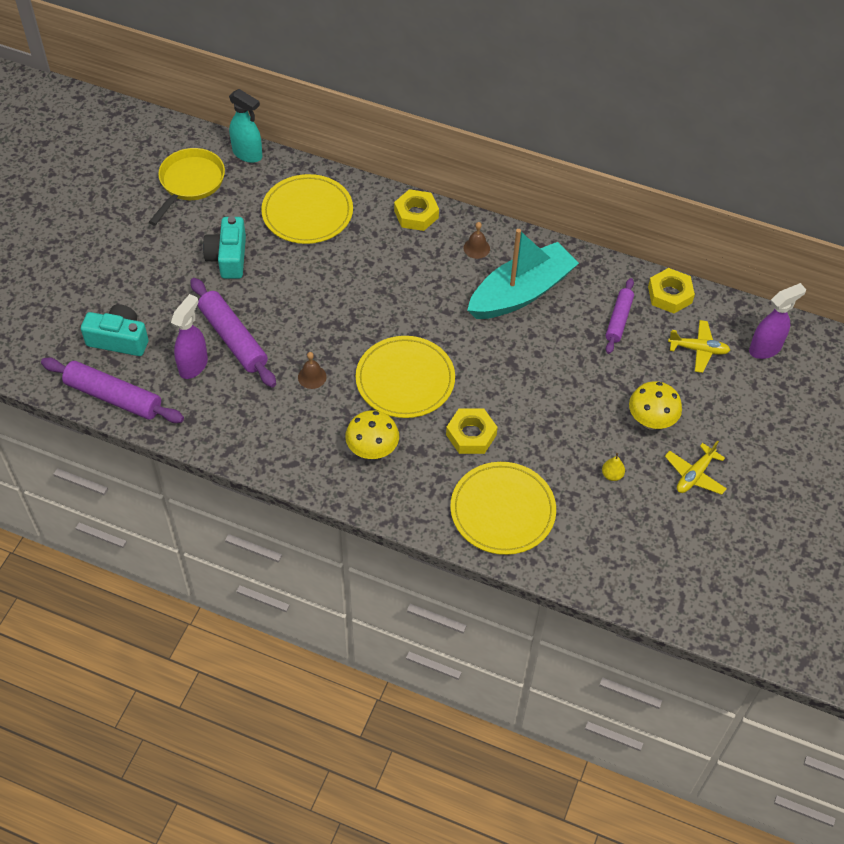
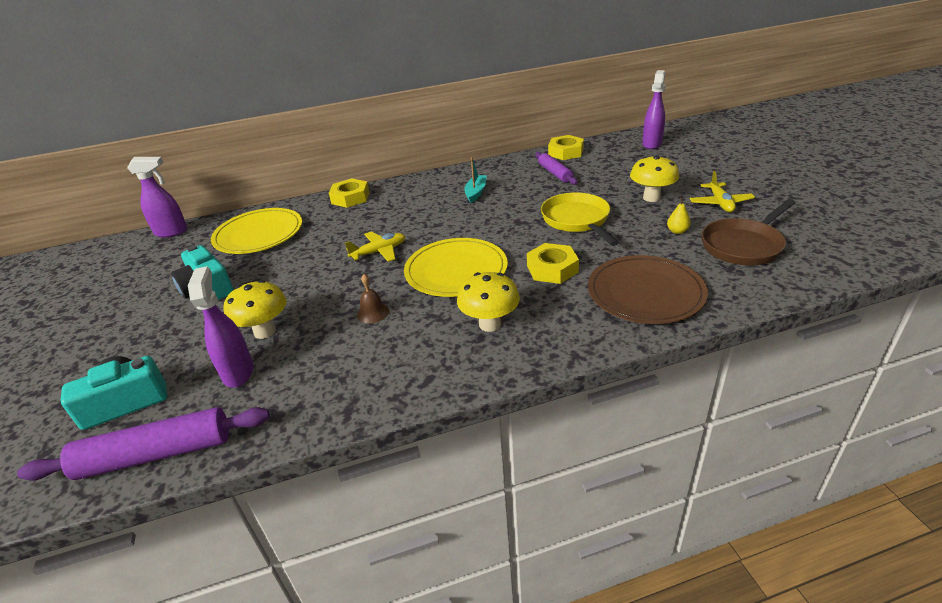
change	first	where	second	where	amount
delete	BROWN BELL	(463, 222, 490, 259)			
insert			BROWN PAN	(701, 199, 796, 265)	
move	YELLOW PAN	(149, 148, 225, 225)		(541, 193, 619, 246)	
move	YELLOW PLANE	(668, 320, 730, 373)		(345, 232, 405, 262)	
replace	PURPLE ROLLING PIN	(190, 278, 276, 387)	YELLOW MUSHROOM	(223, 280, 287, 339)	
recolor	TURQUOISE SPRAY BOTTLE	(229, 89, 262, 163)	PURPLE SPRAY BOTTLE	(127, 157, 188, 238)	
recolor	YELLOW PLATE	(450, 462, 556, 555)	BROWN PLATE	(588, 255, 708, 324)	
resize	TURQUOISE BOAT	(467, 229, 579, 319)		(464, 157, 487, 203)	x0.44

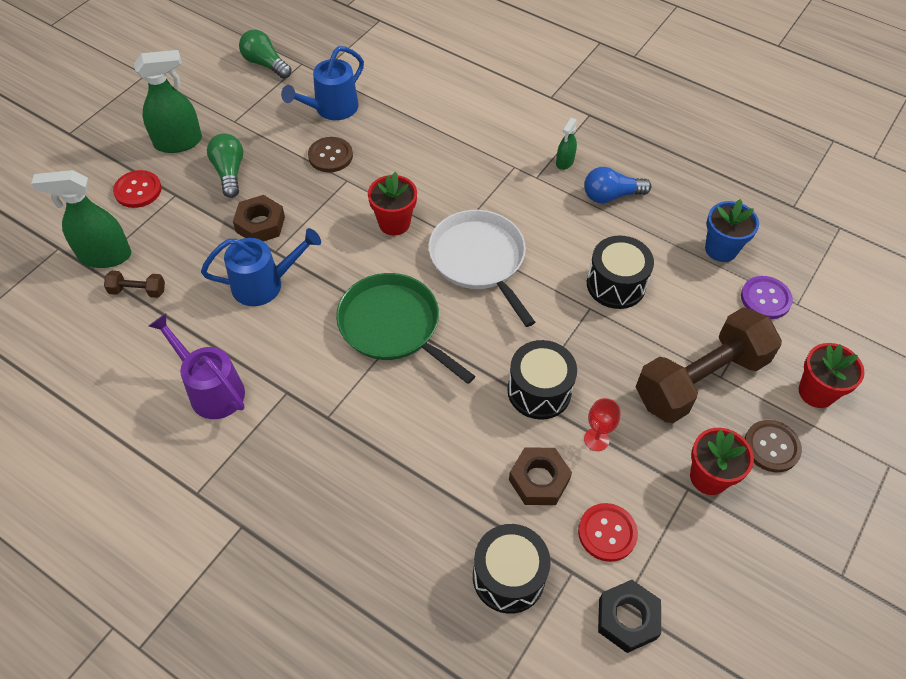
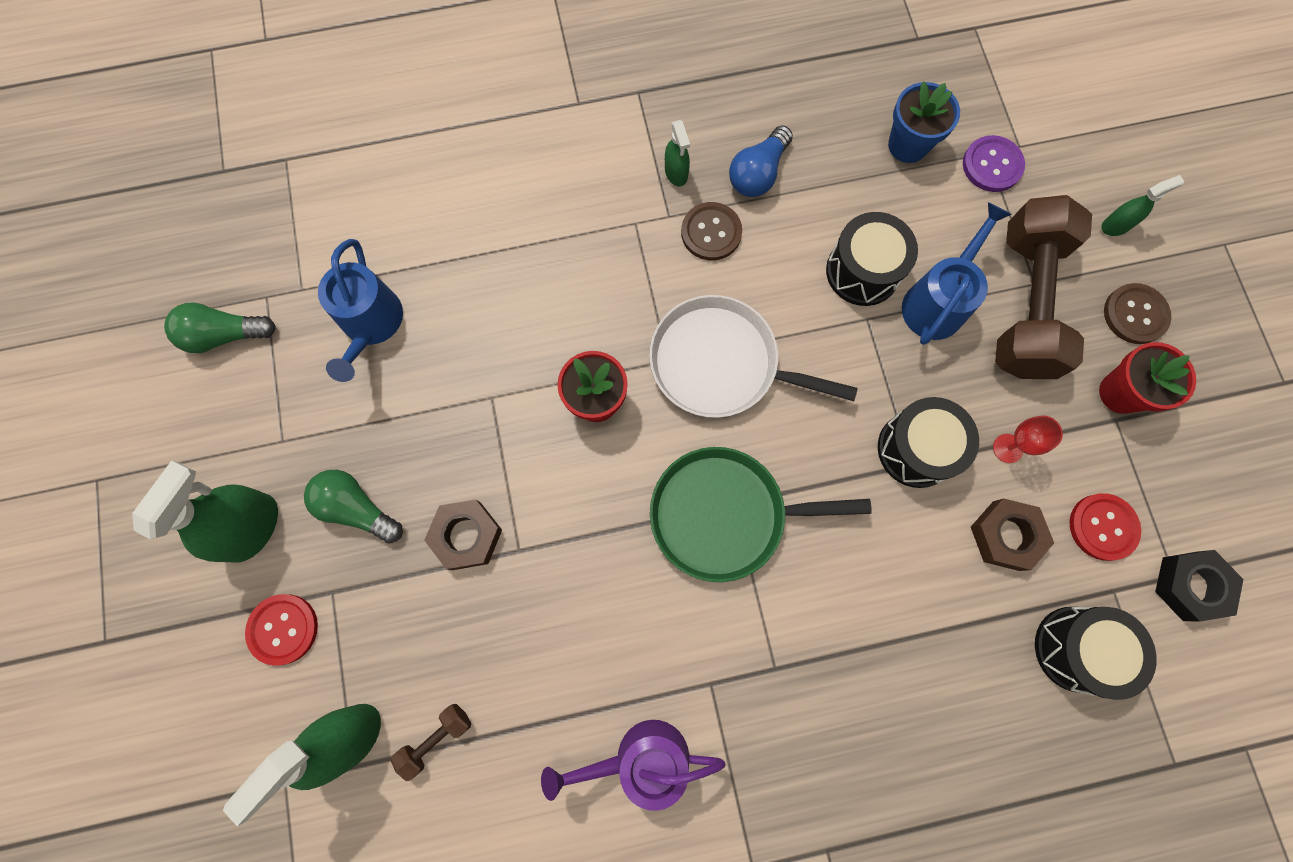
change	first	where	second	where	amount
move	BLUE WATERING CAN	(201, 228, 321, 306)		(902, 202, 1012, 345)	
move	BROWN BUTTON	(308, 137, 353, 172)		(681, 202, 742, 261)	
replace	RED FLOWER POT	(799, 343, 865, 408)	GREEN SPRAY BOTTLE	(1101, 175, 1184, 236)	

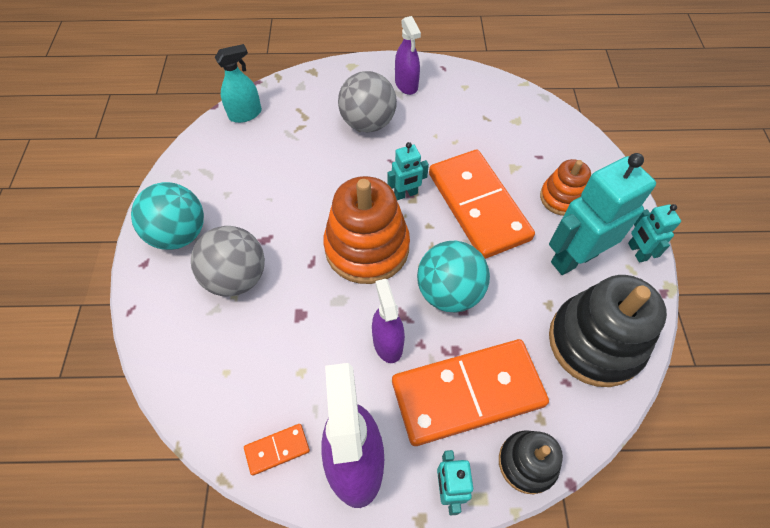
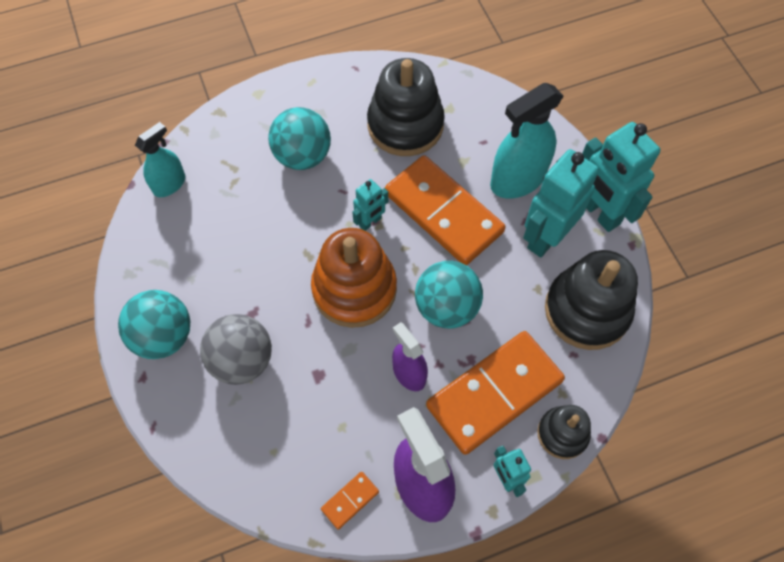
change	first	where	second	where	amount
delete	PURPLE SPRAY BOTTLE	(395, 16, 421, 95)			
insert			BLACK STACKING TOY	(367, 58, 445, 156)	
replace	ORANGE STACKING TOY	(540, 159, 591, 216)	TURQUOISE SPRAY BOTTLE	(490, 83, 563, 198)	
recolor	GREY BALL	(338, 71, 397, 132)	TURQUOISE BALL	(268, 107, 331, 170)	
resize	TURQUOISE ROBOT	(628, 204, 681, 263)		(582, 122, 660, 232)	x1.95

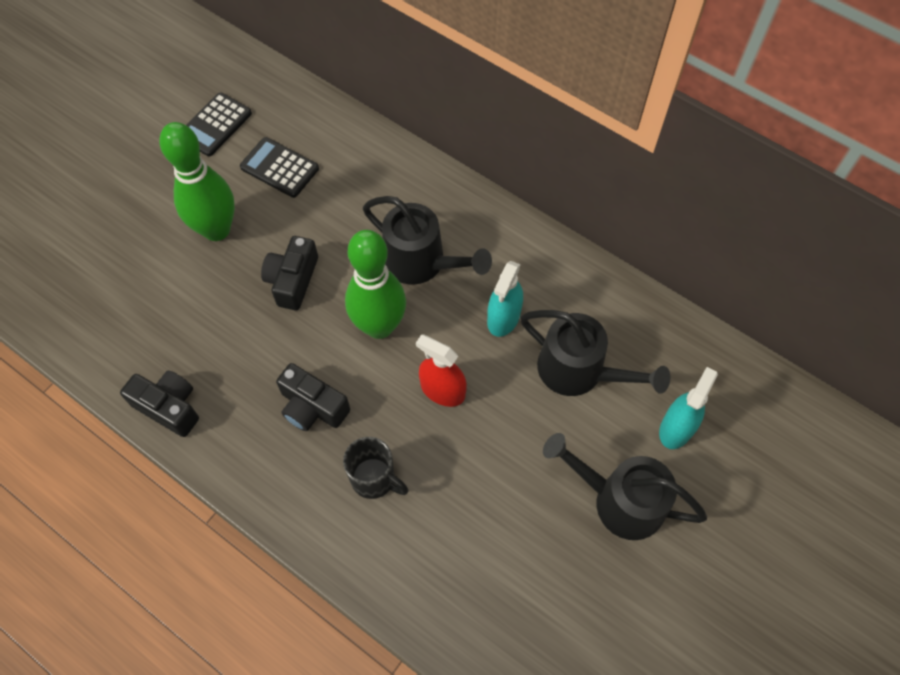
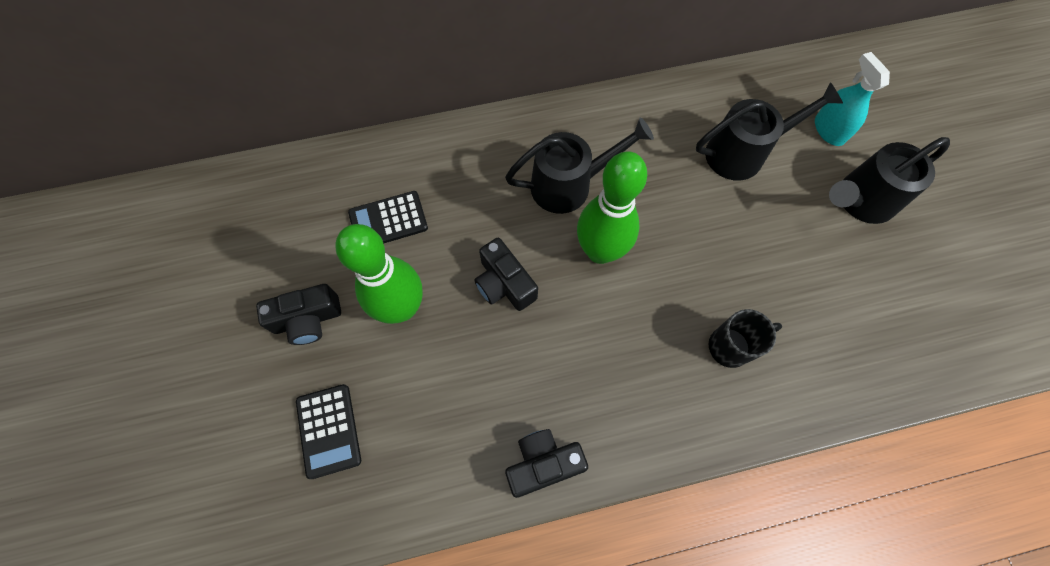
change	first	where	second	where	amount
delete	RED SPRAY BOTTLE	(416, 334, 467, 407)			
delete	TURQUOISE SPRAY BOTTLE	(487, 261, 523, 337)			
move	BLACK CALCULATOR	(186, 92, 252, 156)		(296, 384, 361, 479)	
move	BLACK CAMERA	(276, 363, 350, 431)		(256, 284, 341, 345)	

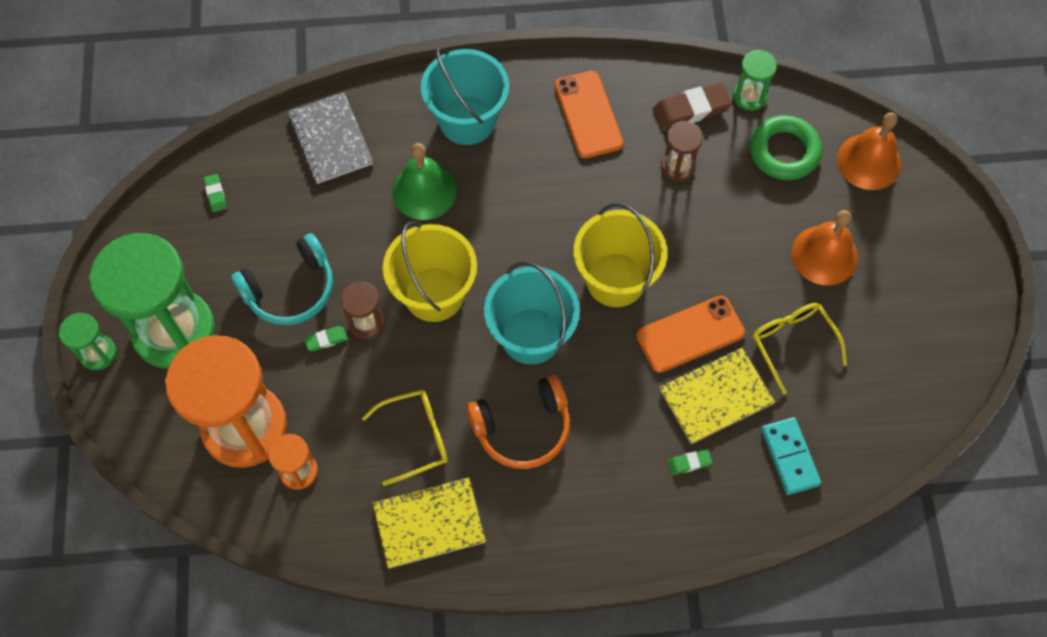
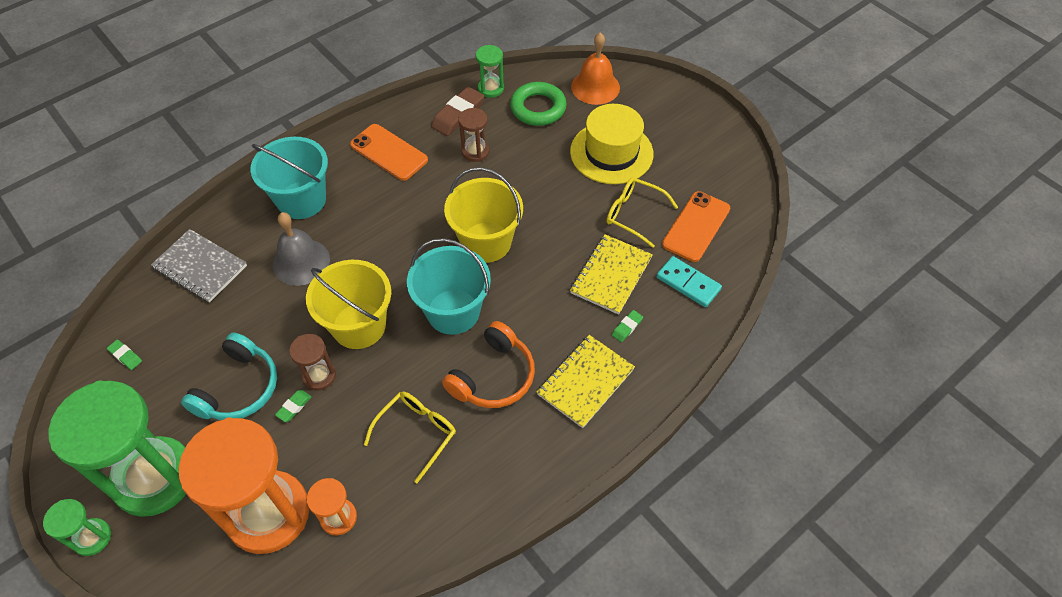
change	first	where	second	where	amount
move	YELLOW NOTEBOOK	(373, 478, 486, 568)		(537, 335, 635, 428)	
move	ORANGE PHONE	(636, 296, 745, 373)		(662, 191, 730, 262)	
replace	ORANGE BELL	(791, 210, 858, 285)	YELLOW HAT	(570, 104, 654, 184)	
recolor	GREEN BELL	(392, 143, 457, 220)	GREY BELL	(273, 212, 330, 286)	

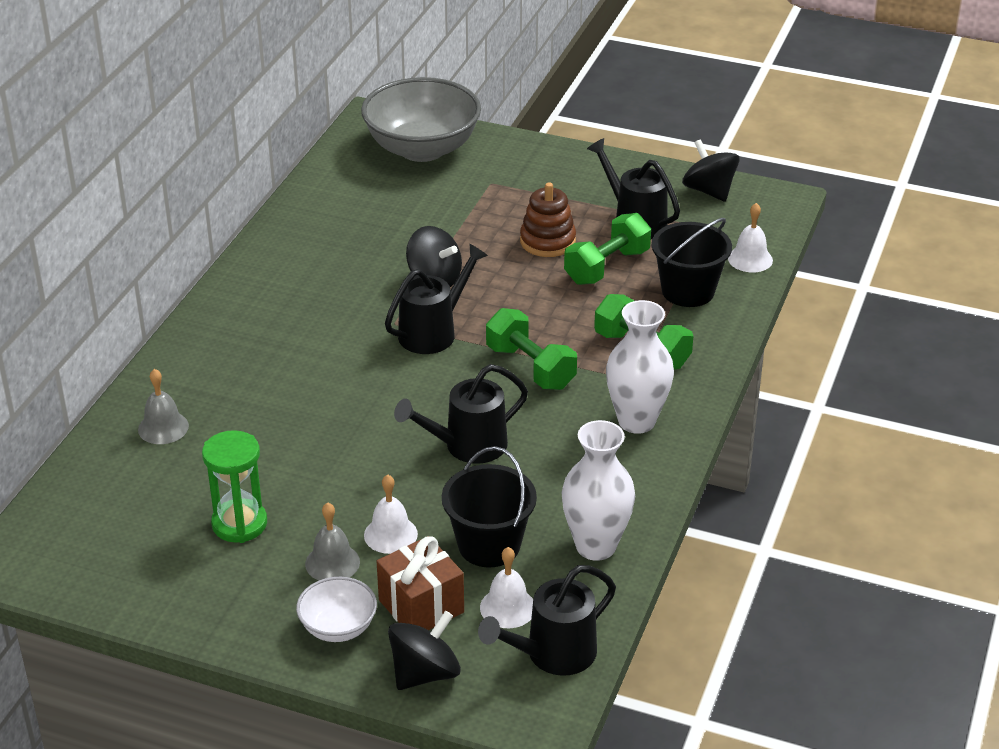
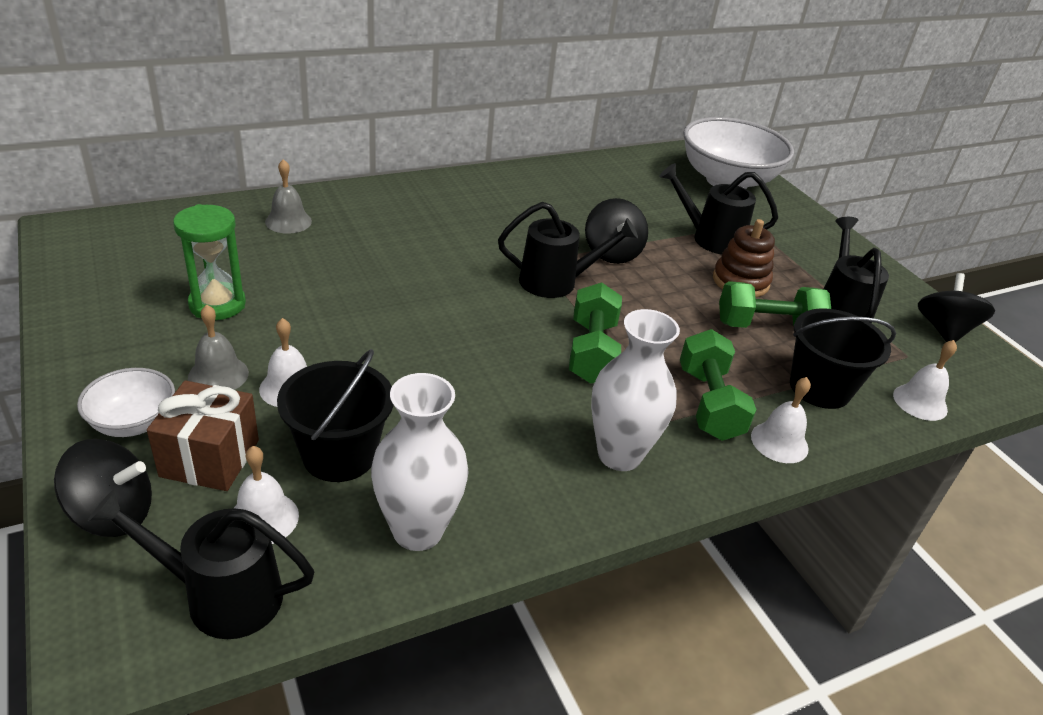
change	first	where	second	where	amount
insert			WHITE BELL	(751, 377, 811, 463)	
move	BLACK WATERING CAN	(394, 364, 528, 464)		(659, 163, 778, 254)	
recolor	GREY BOWL	(361, 77, 481, 162)	WHITE BOWL	(683, 117, 794, 189)	

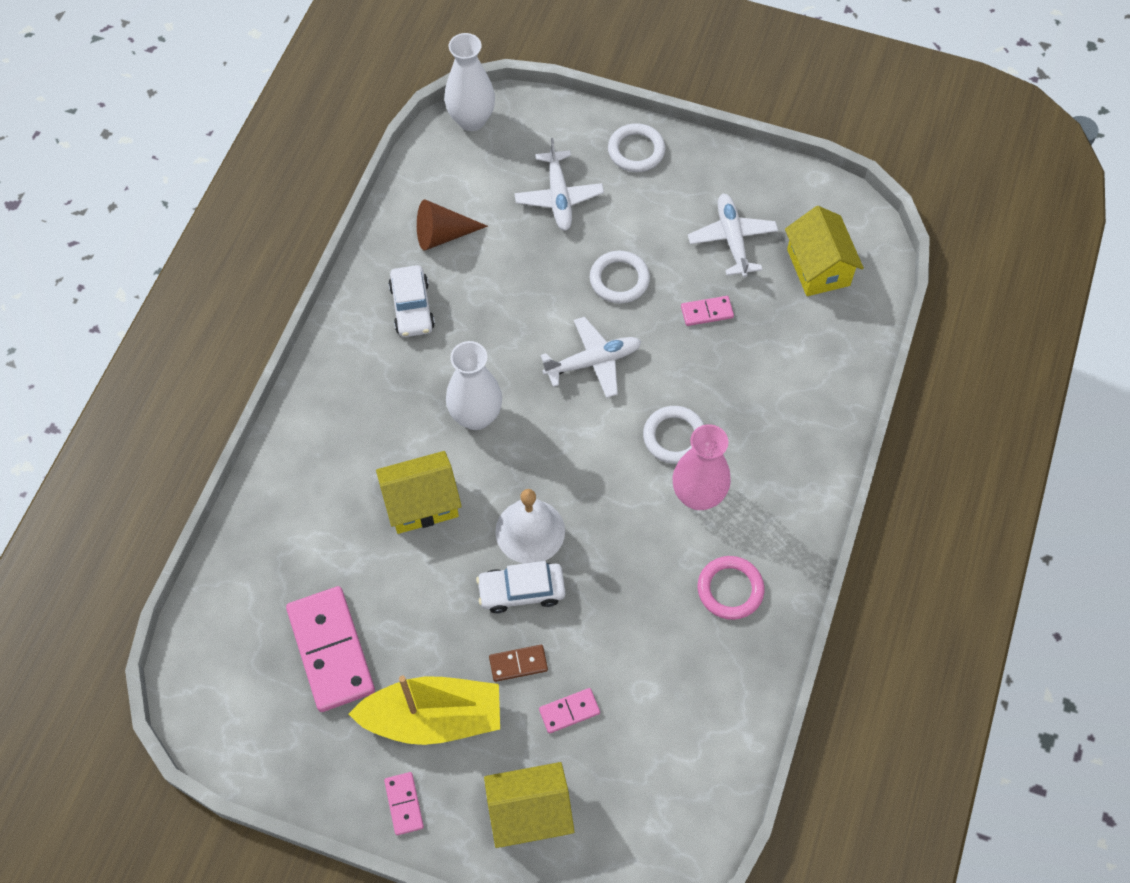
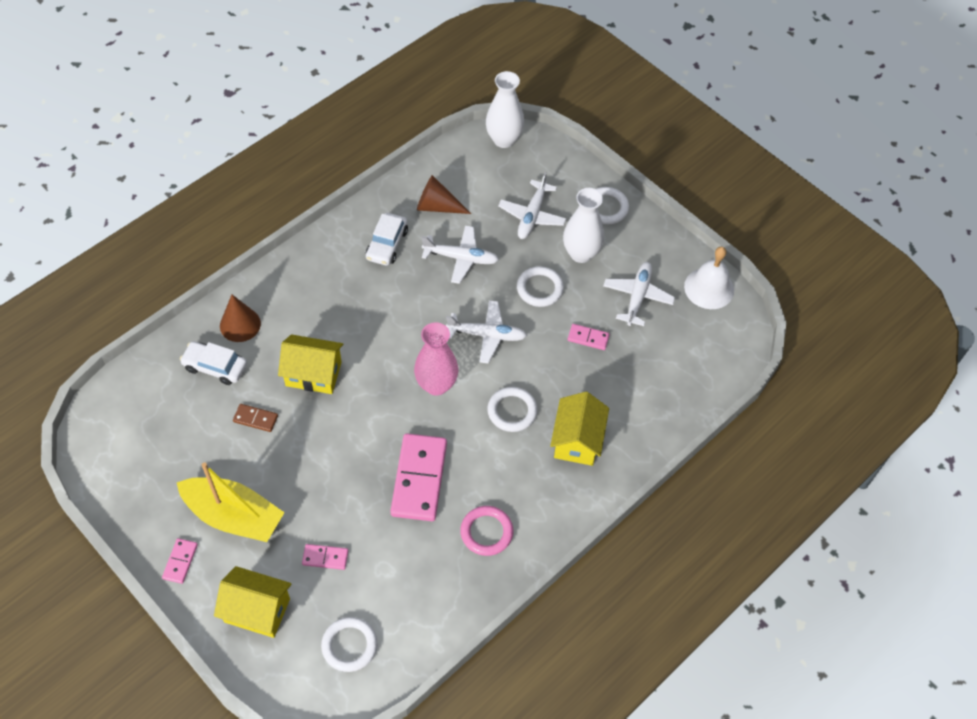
change	first	where	second	where	amount
insert			BROWN CONE	(220, 295, 261, 342)	
insert			WHITE RING	(321, 617, 378, 672)	
insert			WHITE PLANE	(422, 225, 499, 284)	
move	PINK DOMINO	(286, 586, 375, 712)		(390, 433, 447, 521)	
move	WHITE VASE	(446, 341, 502, 430)		(563, 188, 604, 263)	
move	WHITE CAR	(476, 561, 565, 613)		(180, 341, 247, 385)	
move	BROWN DOMINO	(489, 645, 548, 682)		(233, 404, 278, 432)	
move	WHITE BELL	(495, 489, 565, 564)		(684, 247, 734, 309)	
move	PINK VASE	(672, 424, 731, 510)		(414, 322, 458, 396)	
move	YELLOW HOUSE	(785, 206, 864, 296)		(550, 392, 609, 466)	

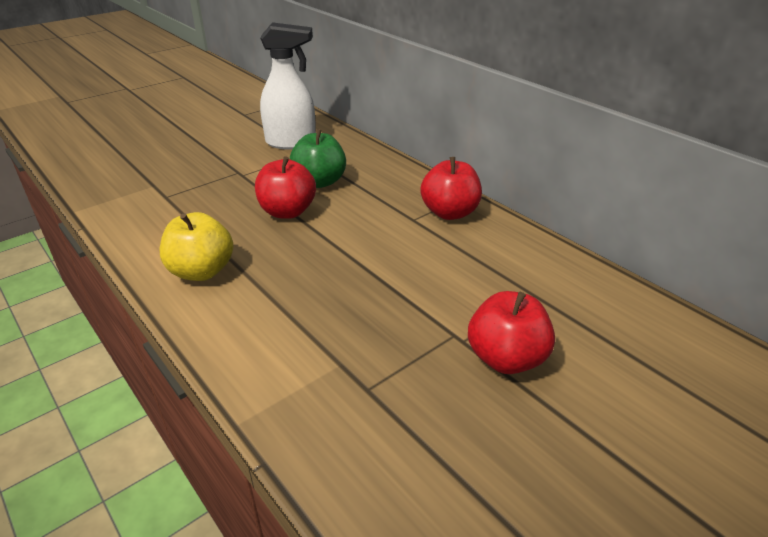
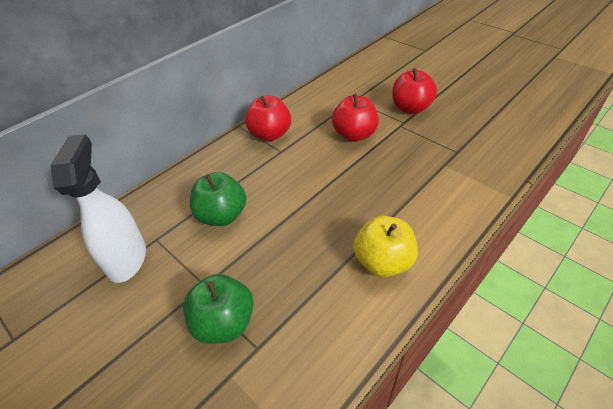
change	first	where	second	where	amount
insert			GREEN APPLE	(183, 274, 254, 344)	
move	RED APPLE	(255, 156, 316, 219)		(332, 94, 379, 142)	

